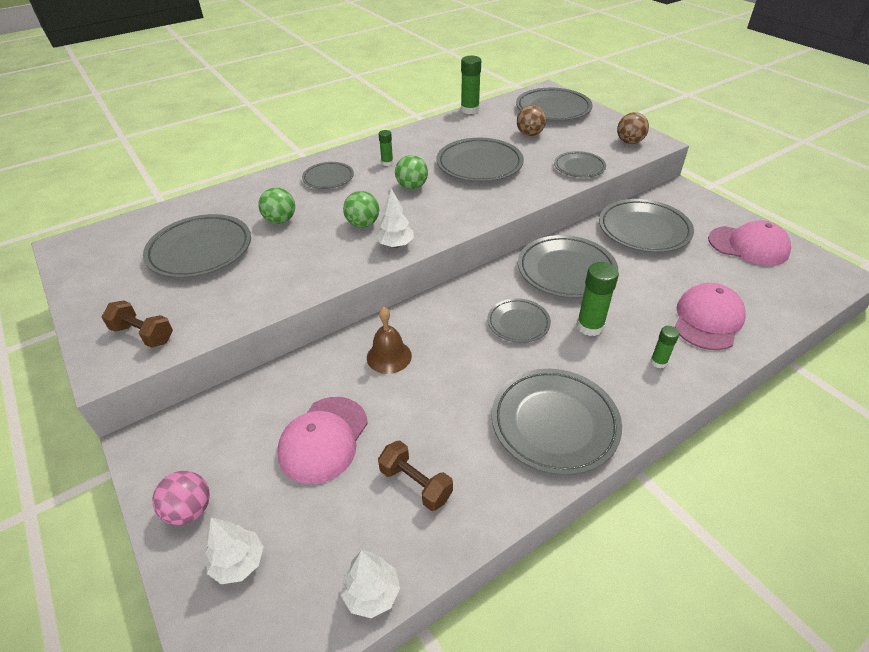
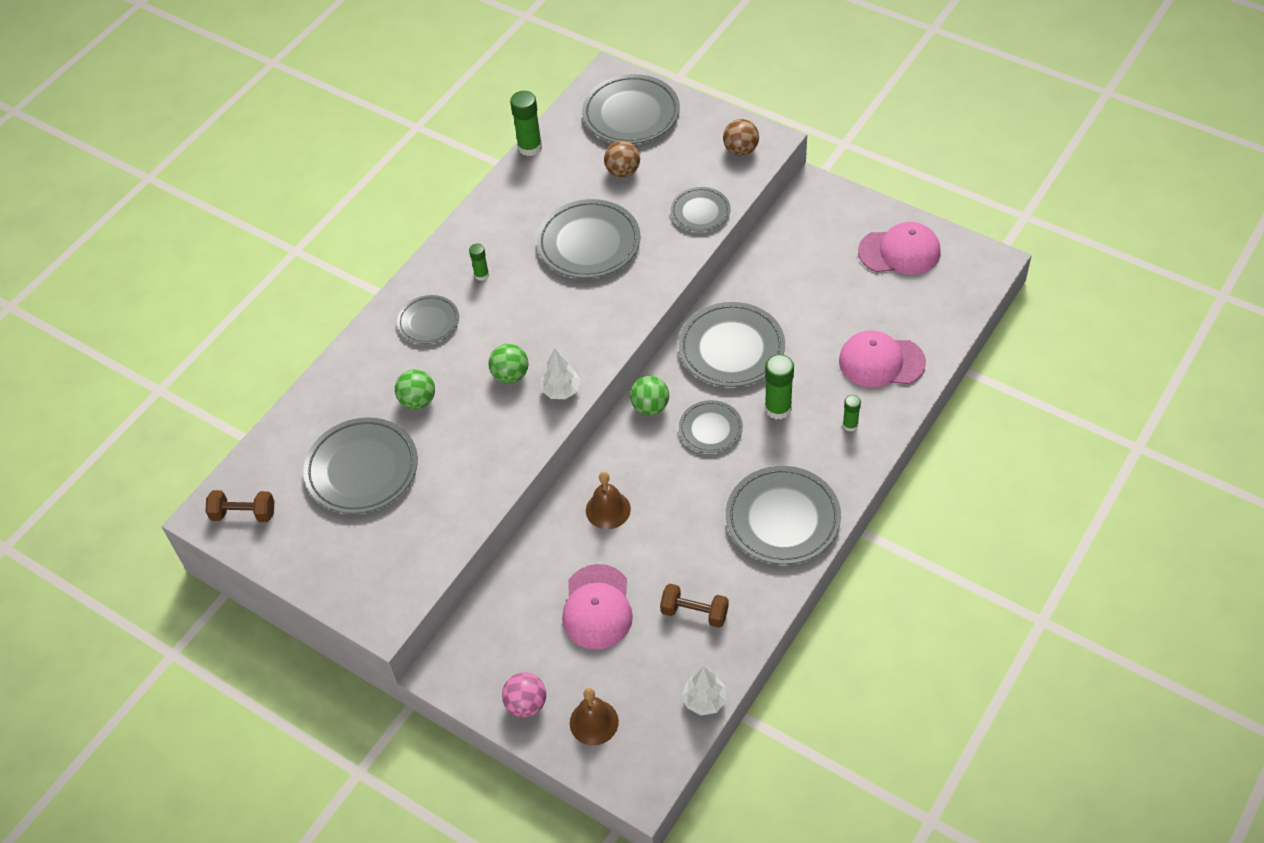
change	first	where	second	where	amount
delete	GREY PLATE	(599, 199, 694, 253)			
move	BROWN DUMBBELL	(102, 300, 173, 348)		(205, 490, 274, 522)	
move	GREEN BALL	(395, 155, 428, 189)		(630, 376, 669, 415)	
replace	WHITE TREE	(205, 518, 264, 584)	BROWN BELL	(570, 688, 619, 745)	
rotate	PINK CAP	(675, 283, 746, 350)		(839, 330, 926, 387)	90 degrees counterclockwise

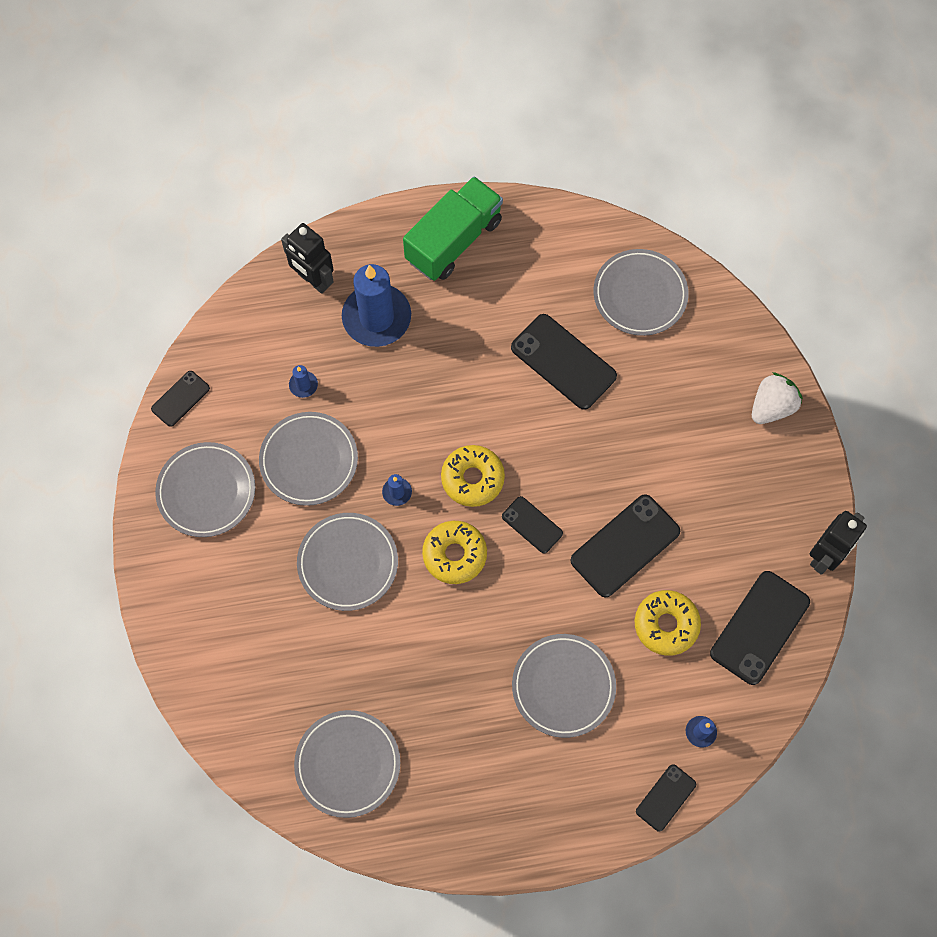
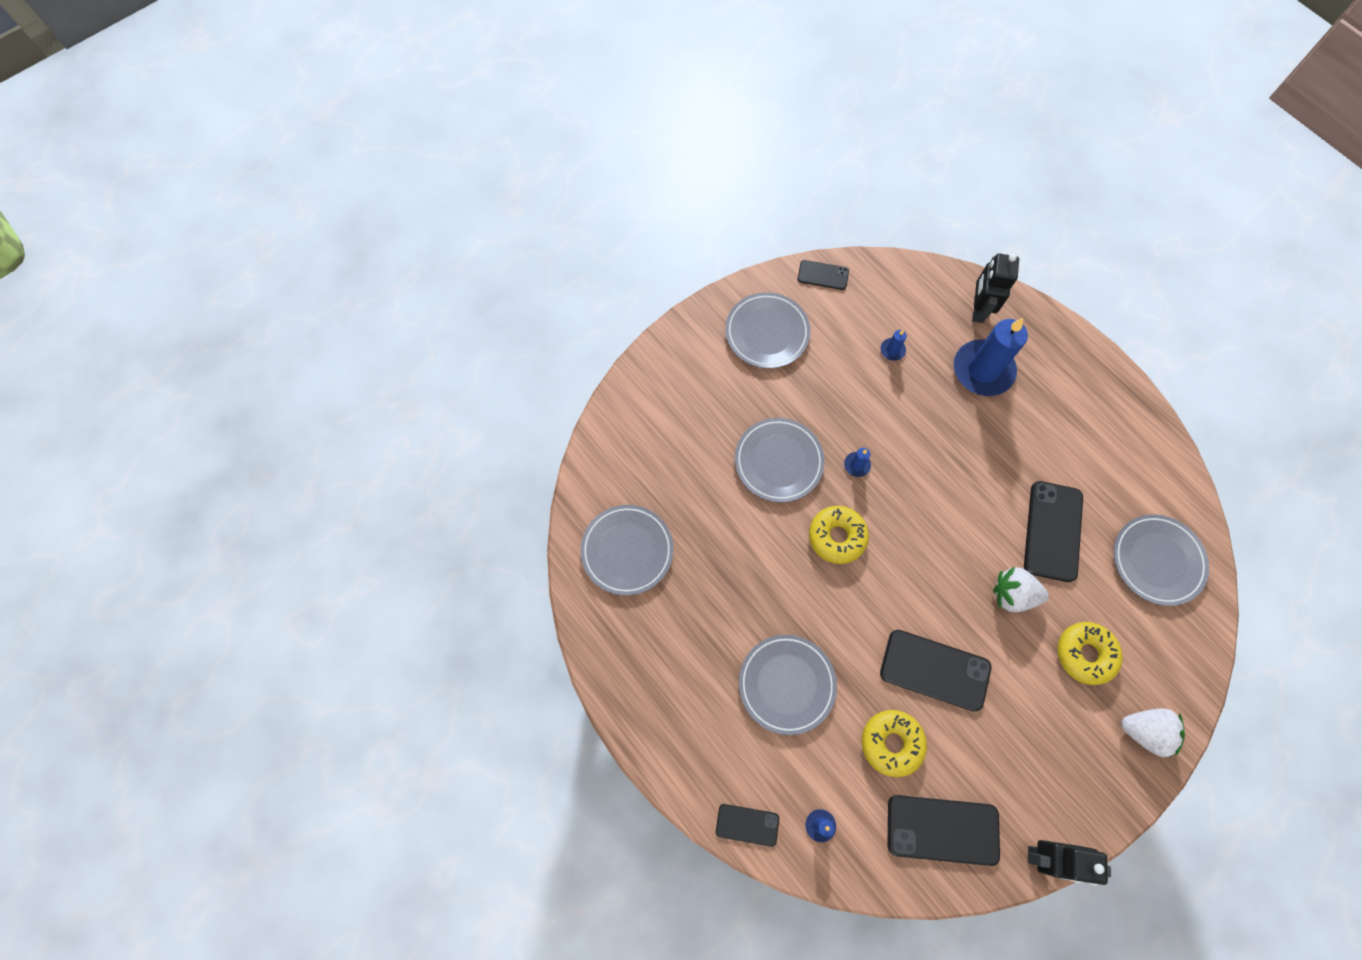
change	first	where	second	where	amount
delete	GREY PLATE	(259, 412, 358, 506)			
delete	GREEN TRUCK	(403, 176, 503, 281)			
delete	BLACK PHONE	(502, 496, 563, 554)			
insert			WHITE STRAWBERRY	(993, 567, 1049, 612)	
move	YELLOW DONUT	(441, 445, 505, 507)		(1058, 622, 1123, 685)	

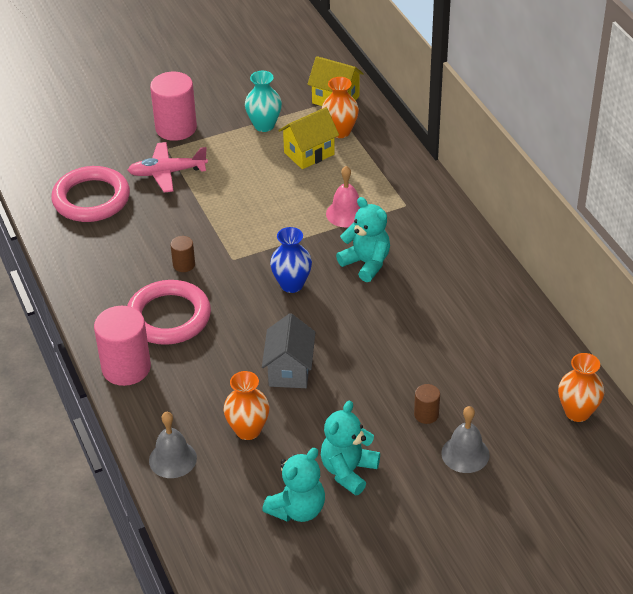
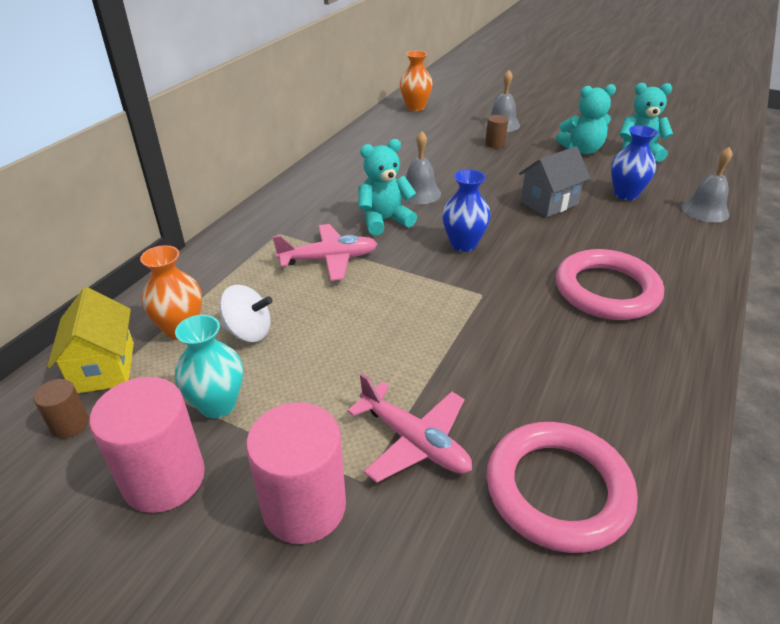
change	first	where	second	where	amount
insert			GREY BELL	(401, 131, 441, 204)	
move	PINK CYLINDER	(94, 306, 151, 386)		(89, 377, 205, 513)	
move	BROWN CYLINDER	(170, 236, 195, 272)		(33, 379, 89, 438)	
replace	YELLOW HOUSE	(278, 107, 339, 169)	WHITE SPINNING TOP	(219, 285, 272, 342)	
replace	PINK BELL	(326, 166, 360, 228)	PINK PLANE	(273, 224, 377, 281)	
recolor	ORANGE VASE	(223, 371, 269, 440)	BLUE VASE	(611, 125, 658, 200)	
rotate	TURQUOISE TEDDY BEAR	(336, 197, 390, 282)		(358, 139, 417, 236)	60 degrees clockwise

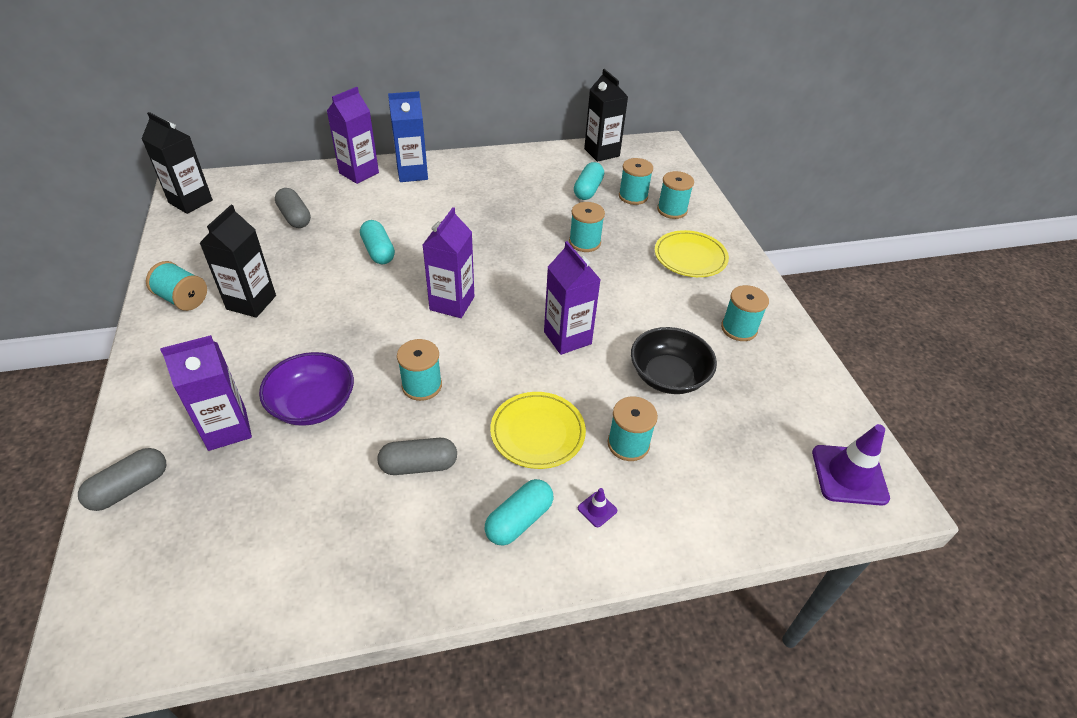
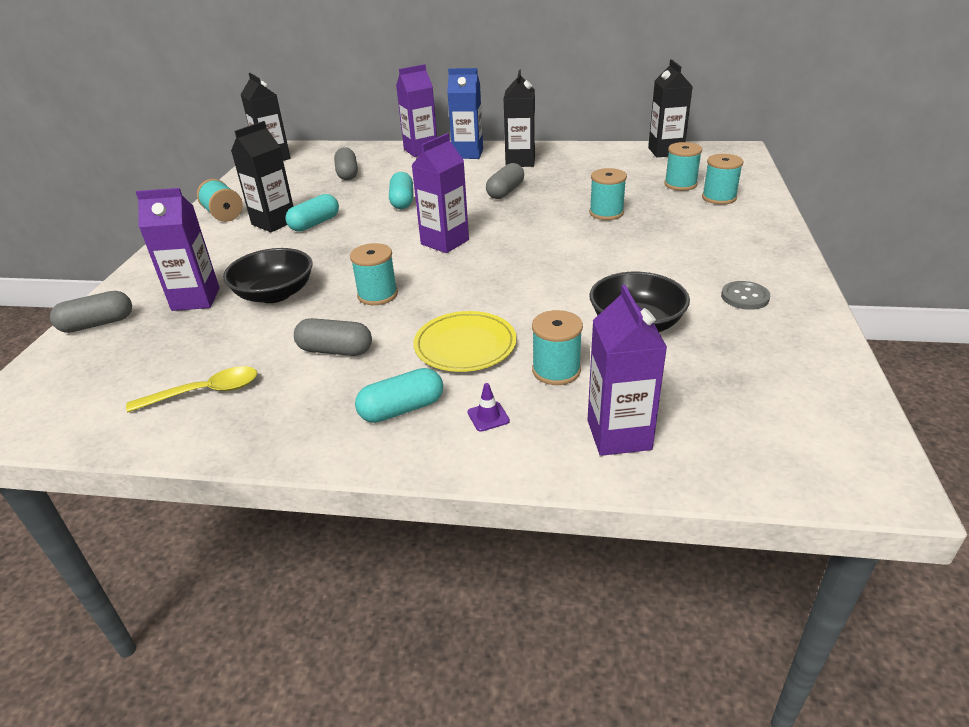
change	first	where	second	where	amount
delete	YELLOW PLATE	(655, 230, 729, 277)			
delete	PURPLE TRAFFIC CONE	(812, 424, 890, 506)			
insert			YELLOW SPOON	(126, 366, 258, 413)	
insert			GREY CAPSULE	(486, 163, 524, 199)	
insert			BLACK CARTON	(504, 70, 535, 167)	
move	PURPLE CARTON	(544, 241, 601, 355)		(587, 285, 667, 456)	
move	TURQUOISE CAPSULE	(574, 162, 604, 200)		(285, 194, 339, 232)	
replace	TURQUOISE SPOOL	(721, 285, 769, 341)	GREY BUTTON	(721, 281, 770, 310)	
recolor	PURPLE BOWL	(259, 352, 354, 426)	BLACK BOWL	(223, 248, 312, 303)	

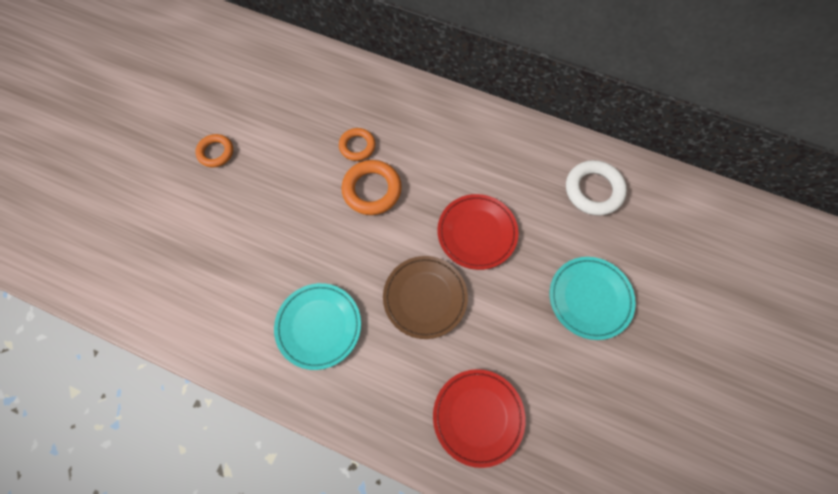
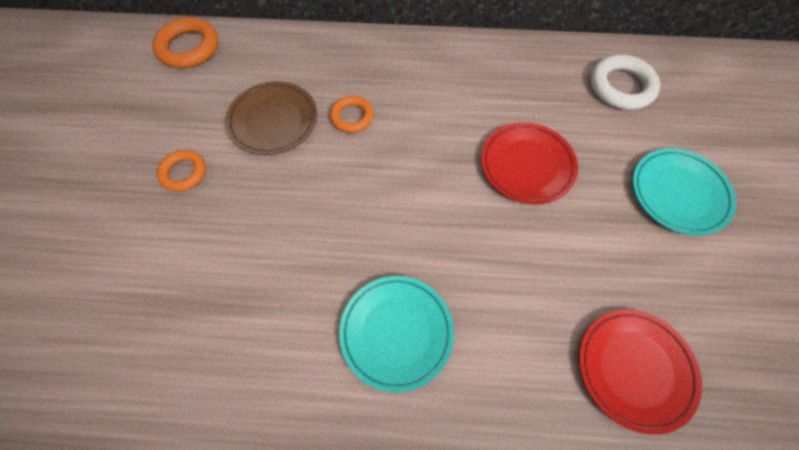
change	first	where	second	where	amount
move	ORANGE RING	(341, 160, 402, 215)		(152, 17, 218, 68)	
move	BROWN PLATE	(383, 256, 468, 339)		(225, 81, 317, 155)	

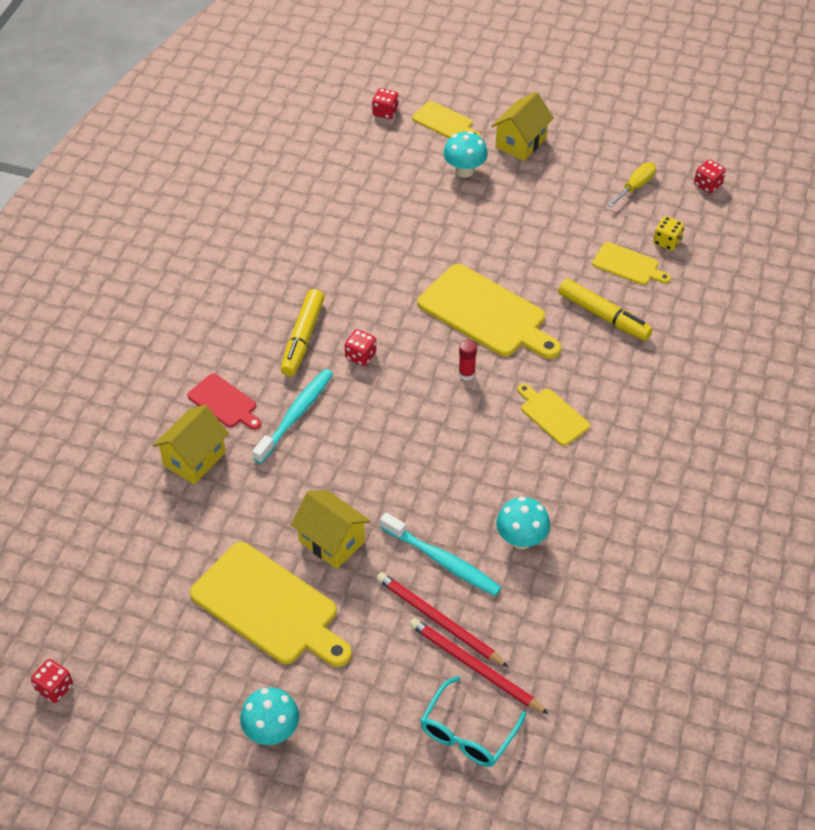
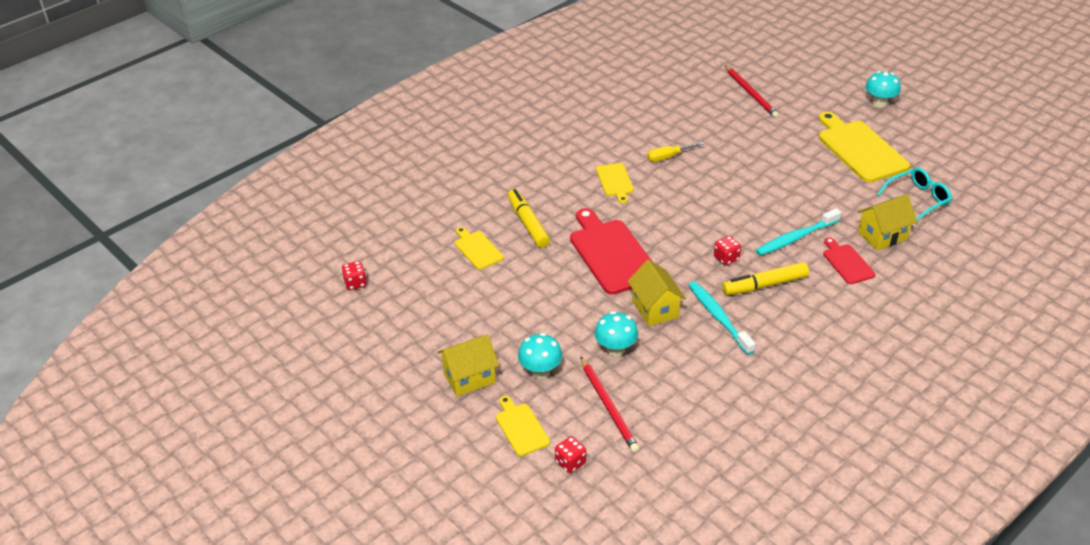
change	first	where	second	where	amount
delete	RED DICE	(31, 659, 73, 703)			
delete	RED GLUE STICK	(459, 340, 477, 380)			
delete	YELLOW DICE	(653, 216, 684, 251)			
move	YELLOW HOUSE	(291, 490, 370, 569)		(628, 260, 686, 326)	
move	RED PENCIL	(376, 572, 508, 667)		(581, 357, 639, 453)	
move	TURQUOISE TOOTHBRUSH	(380, 513, 501, 596)		(689, 281, 755, 355)	
move	TURQUOISE GLASSES	(420, 676, 526, 767)		(877, 167, 952, 221)	
move	TURQUOISE MUSHROOM	(496, 496, 550, 549)		(595, 311, 638, 356)	
move	YELLOW SCREWDRIVER	(608, 163, 656, 207)		(647, 142, 704, 162)	
recolor	YELLOW CUTTING BOARD	(418, 264, 561, 359)	RED CUTTING BOARD	(570, 208, 653, 295)	
rotate	YELLOW MARKER	(281, 289, 325, 376)		(722, 262, 809, 295)	150 degrees counterclockwise

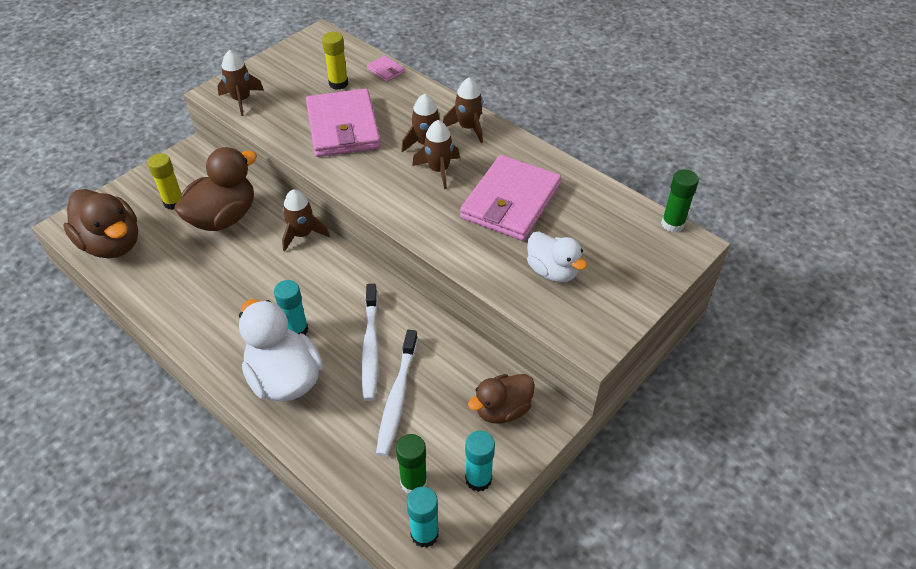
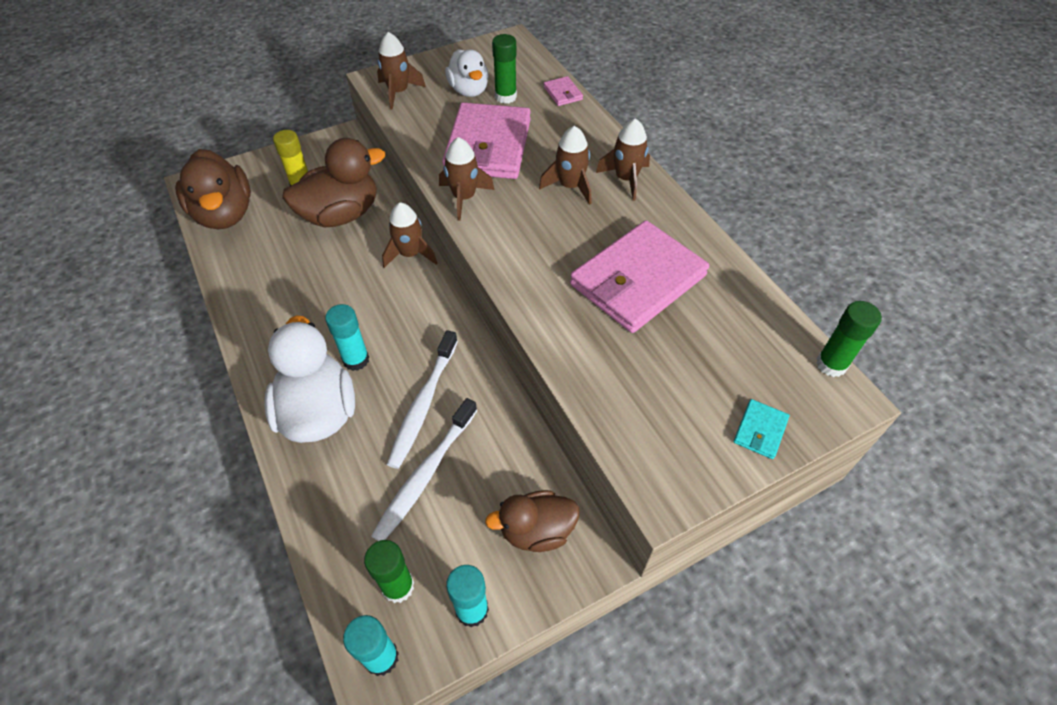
change	first	where	second	where	amount
insert			TURQUOISE WALLET	(733, 399, 789, 459)	
move	BROWN ROCKET	(412, 120, 460, 189)		(439, 137, 494, 221)	
move	WHITE DUCK	(527, 232, 587, 282)		(445, 49, 489, 97)	
recolor	YELLOW GLUE STICK	(322, 32, 348, 90)	GREEN GLUE STICK	(492, 34, 517, 104)	

